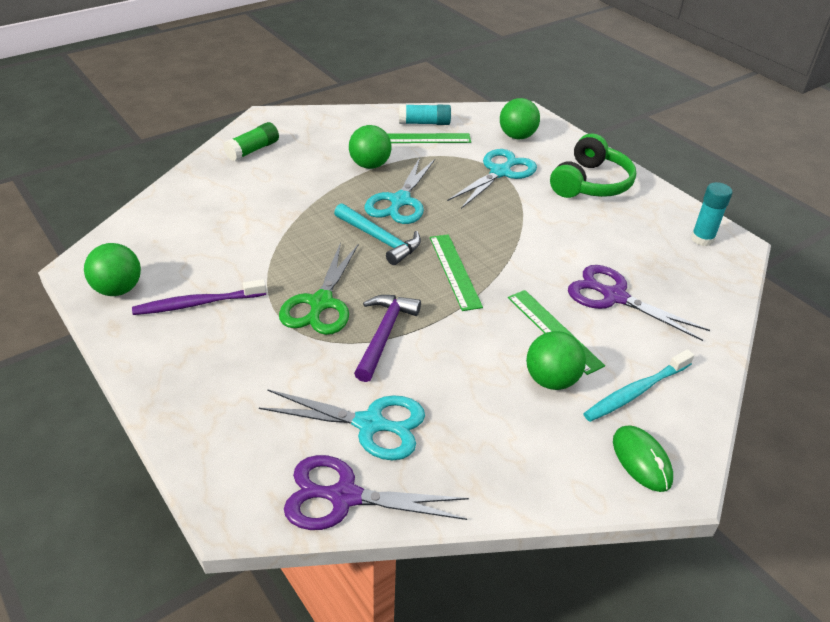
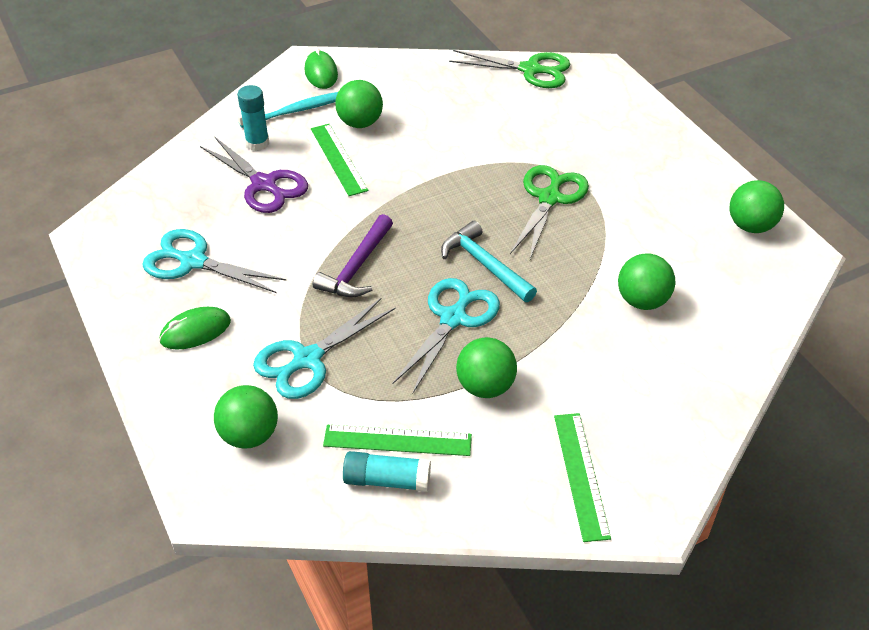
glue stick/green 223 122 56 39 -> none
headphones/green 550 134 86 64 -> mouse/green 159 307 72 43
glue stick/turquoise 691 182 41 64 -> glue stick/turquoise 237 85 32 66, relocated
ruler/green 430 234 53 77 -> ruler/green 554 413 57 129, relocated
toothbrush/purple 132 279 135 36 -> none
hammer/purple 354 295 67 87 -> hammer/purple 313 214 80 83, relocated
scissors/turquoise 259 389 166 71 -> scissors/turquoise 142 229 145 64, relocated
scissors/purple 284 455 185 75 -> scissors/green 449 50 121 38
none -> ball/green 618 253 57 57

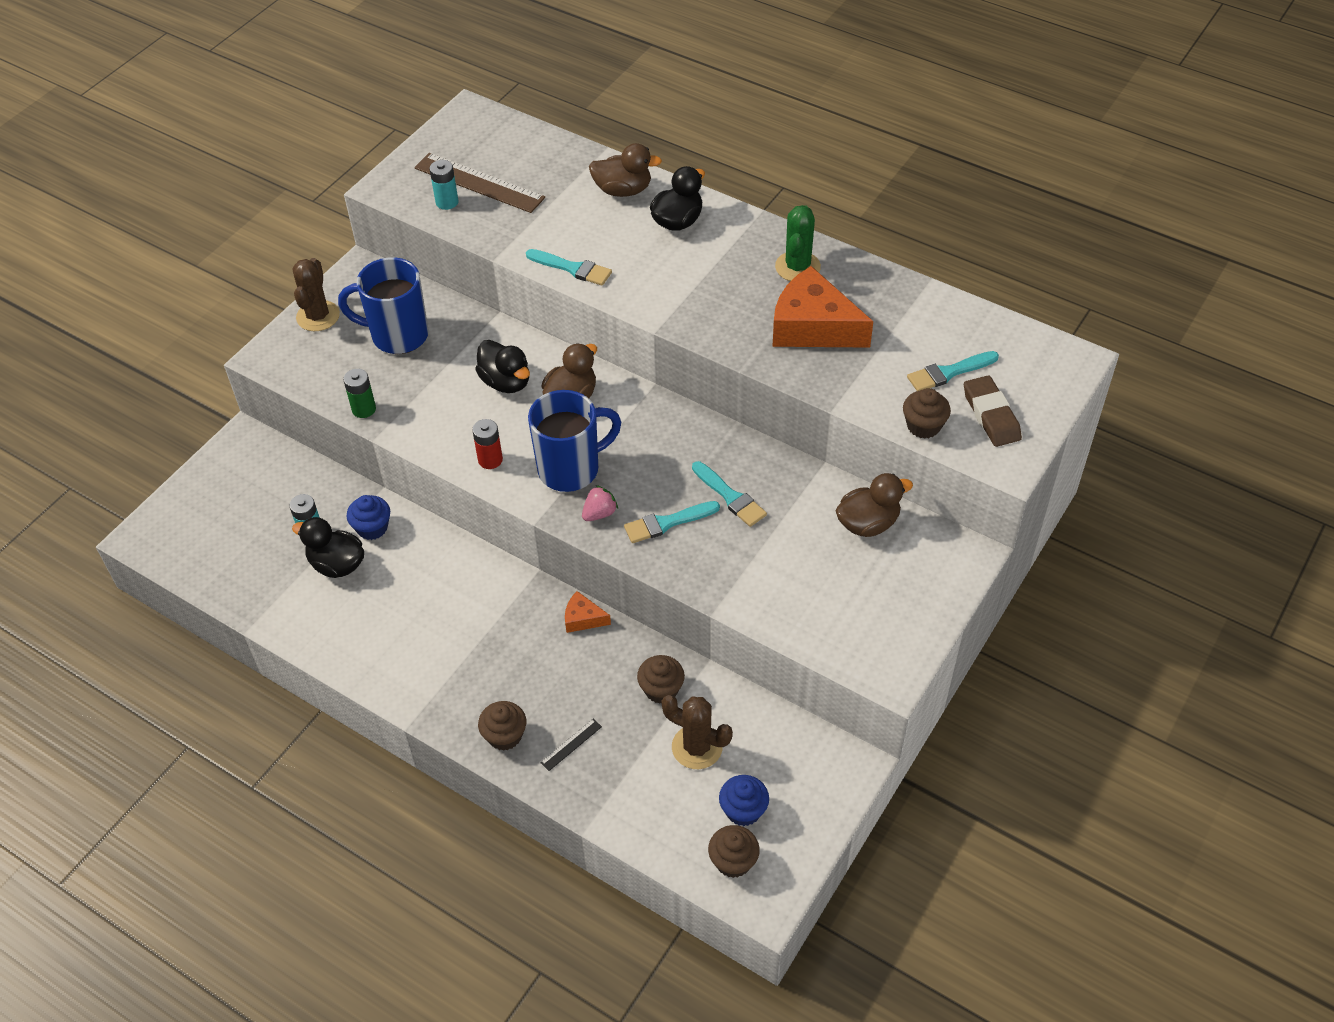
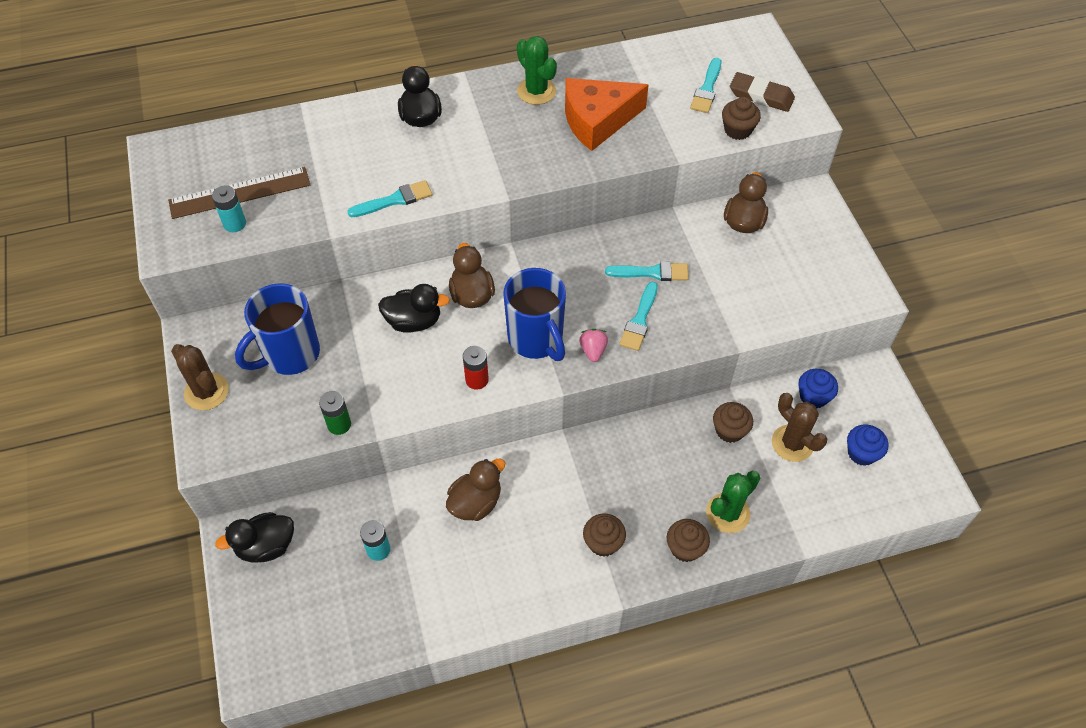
duck/brown 589 143 73 54 -> duck/brown 446 459 59 62, relocated
mug/blue 528 390 93 102 -> mug/blue 503 268 63 93, 135 degrees clockwise
cupcake/blue 346 495 44 45 -> cupcake/blue 798 369 40 40, relocated
duck/black 292 517 72 61 -> duck/black 215 512 79 51, relocated
cheese/orange 565 591 46 42 -> none
cactus/brown 661 695 72 74 -> cactus/brown 772 393 55 69, 75 degrees clockwise
ruler/black 540 719 62 52 -> cactus/green 706 471 54 62
cupcake/brown 708 825 52 53 -> cupcake/brown 583 513 43 44, relocated

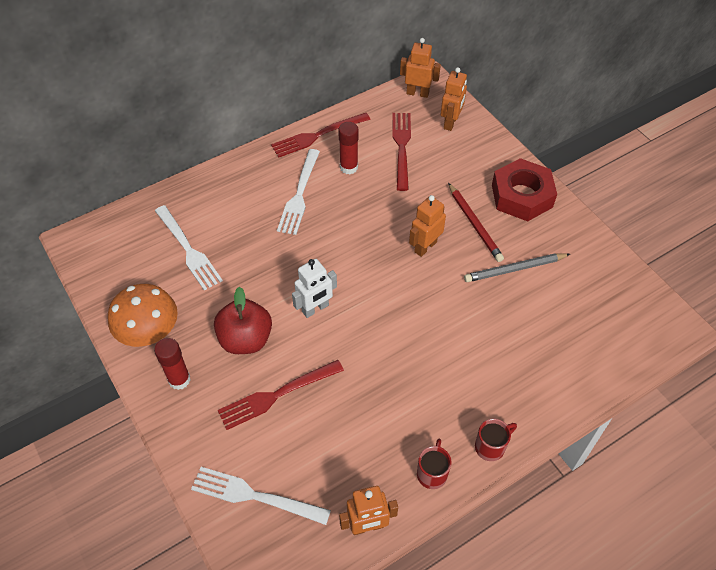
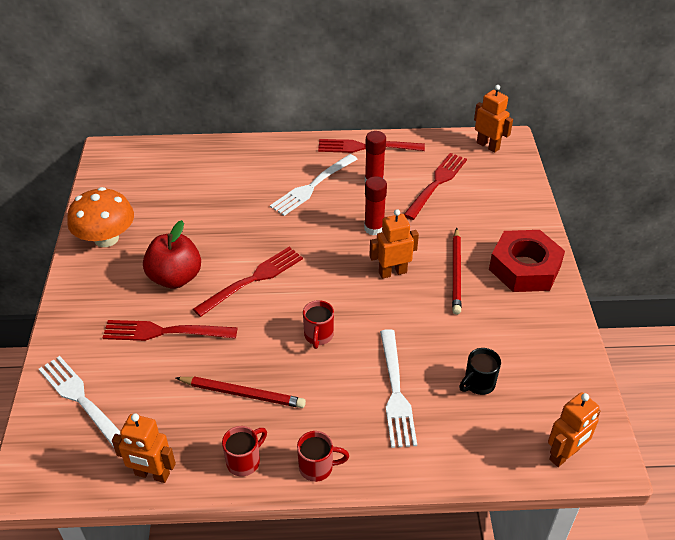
robot/orange 441 67 26 64 -> robot/orange 548 392 53 75, relocated
fork/white 155 205 68 86 -> fork/white 380 329 37 119, relocated
pencil/grey 464 253 106 29 -> none
robot/white 292 259 45 59 -> fork/red 193 247 110 70
glue stick/red 154 338 36 52 -> glue stick/red 364 176 23 59, relocated
none -> mug/red 303 300 31 49
none -> mug/black 459 348 42 47
none -> pencil/red 176 376 130 32

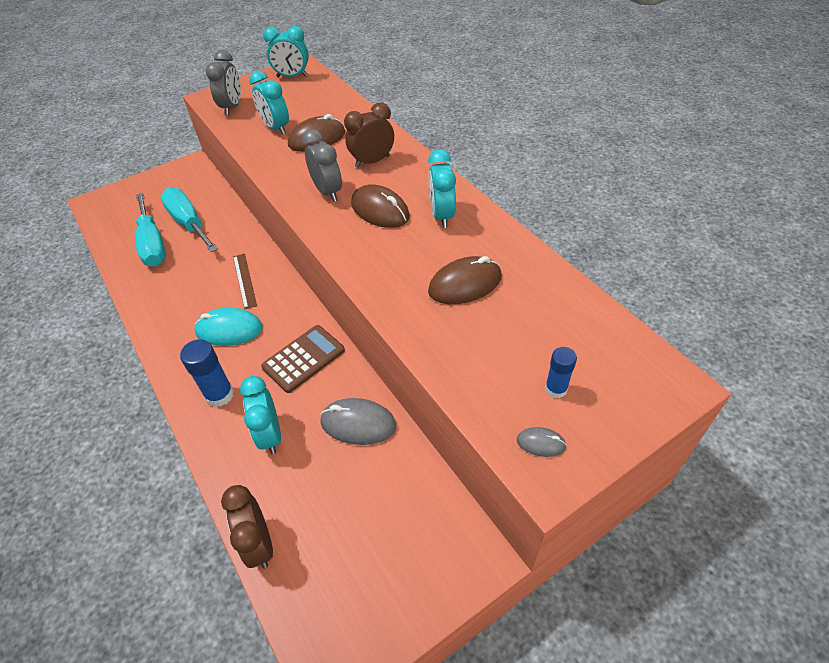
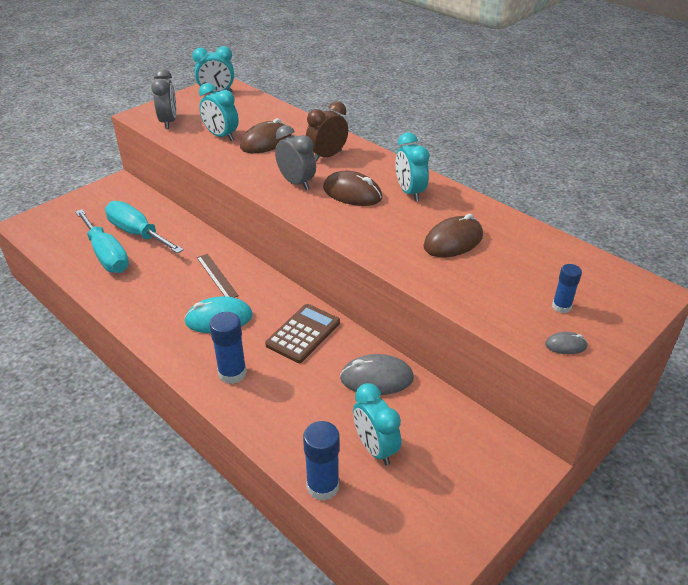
clock/turquoise 240 376 41 78 -> clock/turquoise 353 383 48 83, relocated
clock/brown 221 485 52 84 -> glue stick/blue 303 421 37 80

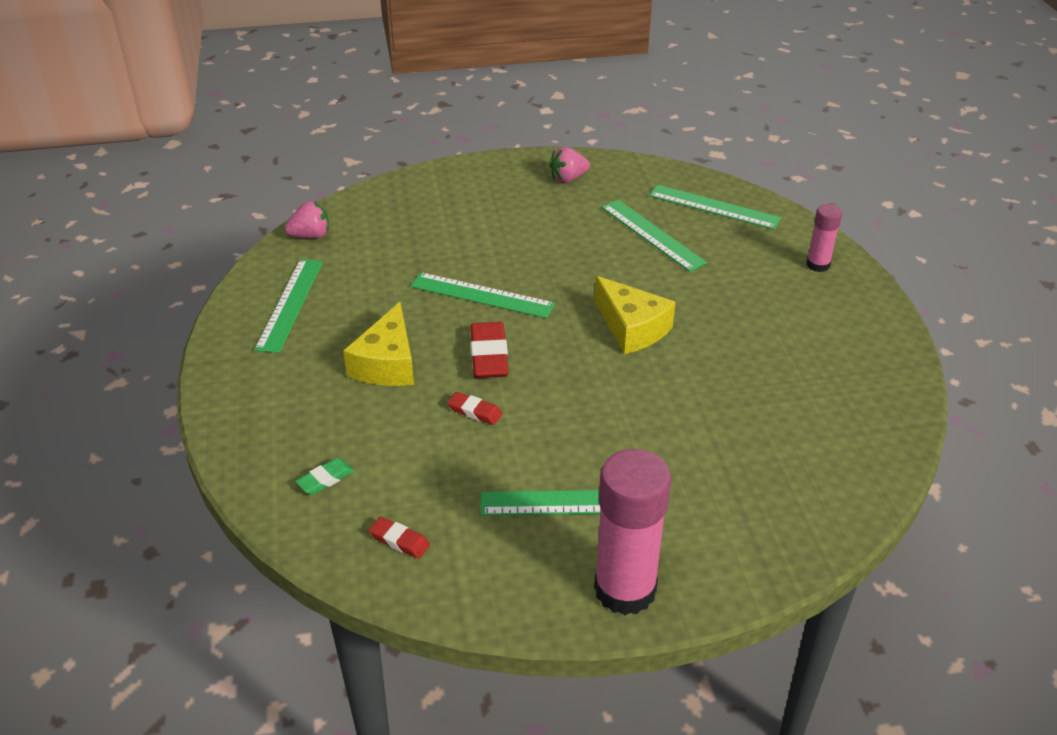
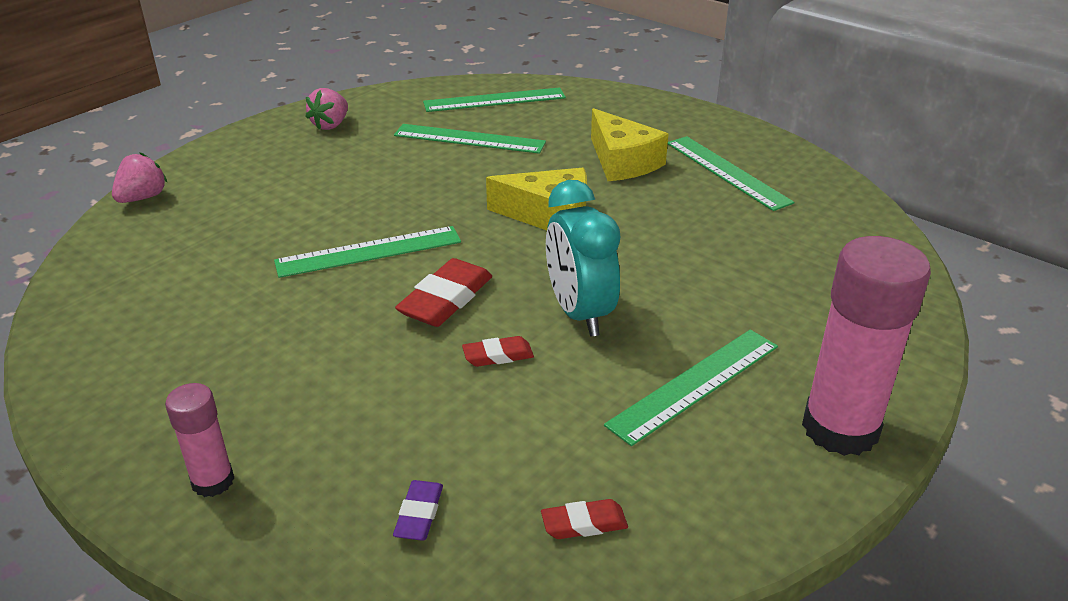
strawberry/pink 285 201 44 38 -> strawberry/pink 112 152 56 51, relocated
glue stick/pink 806 204 36 68 -> glue stick/pink 165 383 69 114, relocated
ruler/green 254 259 69 94 -> ruler/green 668 136 127 75, relocated
cheese/yellow 343 302 71 84 -> cheese/yellow 591 108 77 73, relocated
eraser/red 470 322 39 56 -> eraser/red 395 258 97 69, 75 degrees clockwise
eraser/green 295 458 59 37 -> eraser/purple 393 480 50 61
none -> clock/turquoise 546 180 75 157

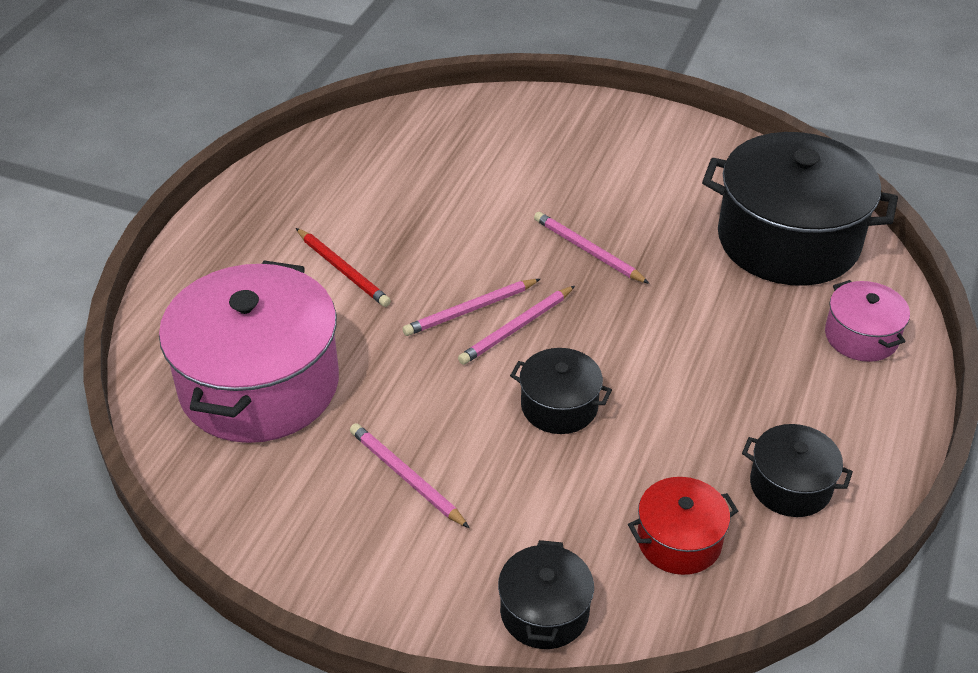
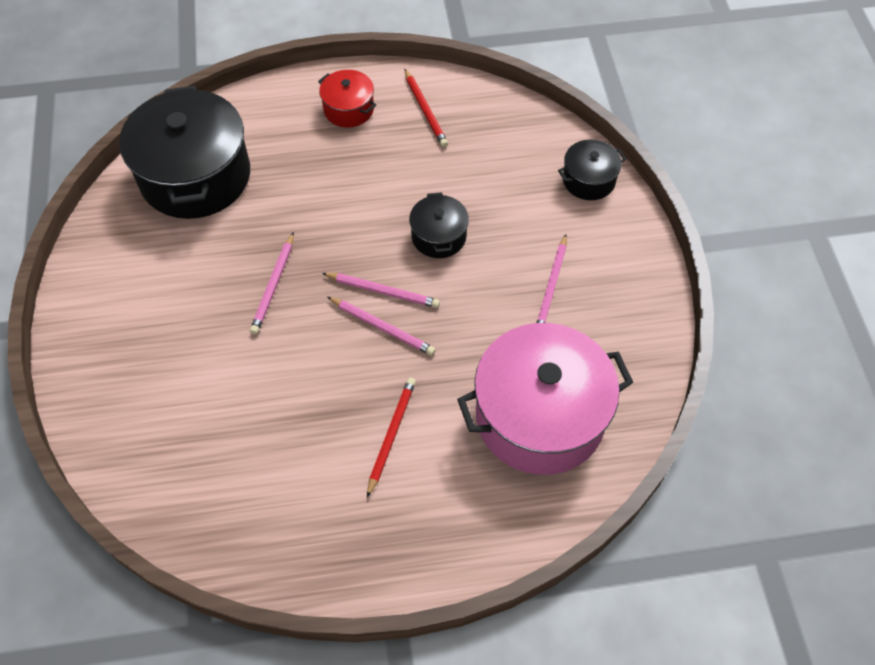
pot/pink 825 280 85 82 -> none
pot/black 742 424 111 93 -> pencil/red 405 69 43 78
pot/red 628 477 110 98 -> pot/red 318 70 58 57, relocated

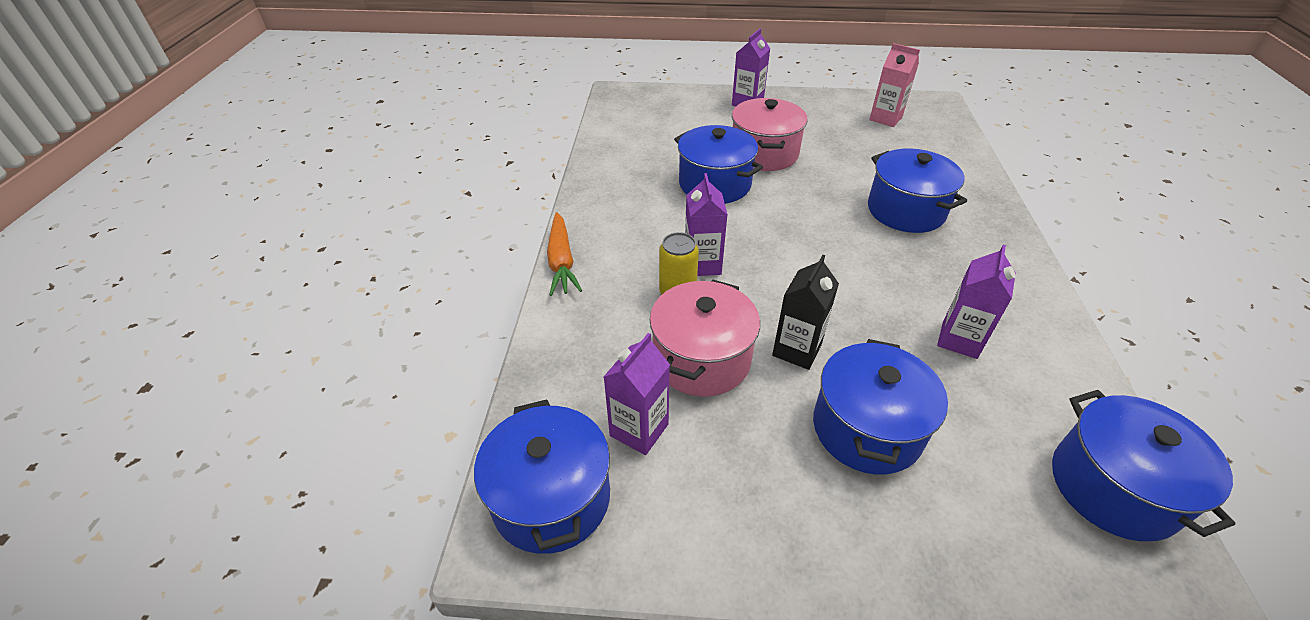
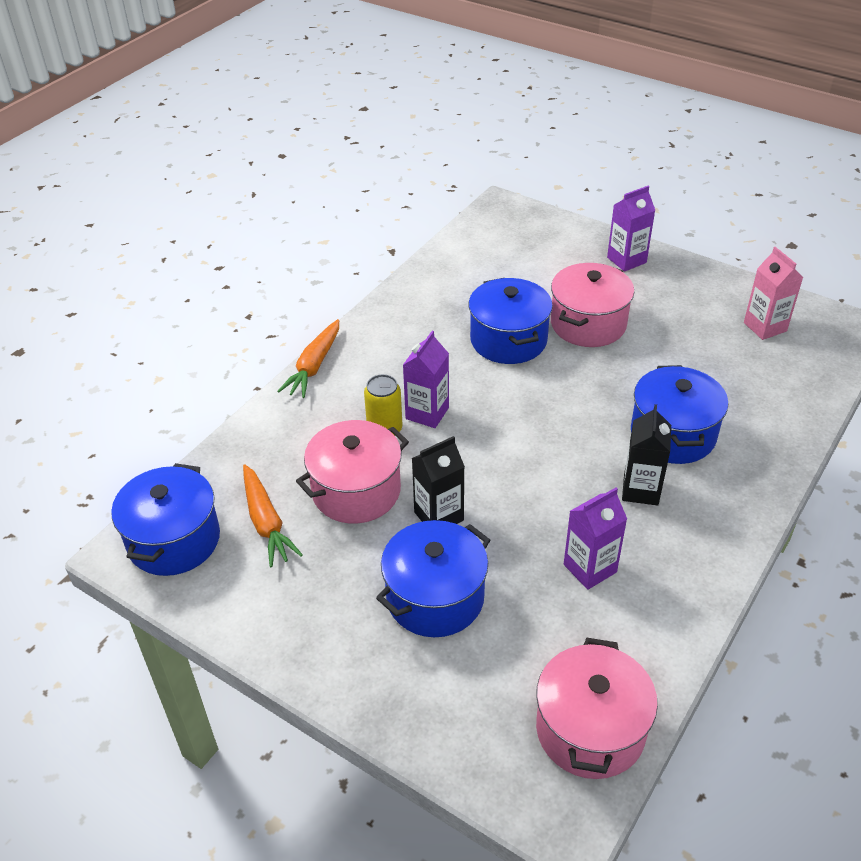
carton/purple 604 333 66 122 -> carrot/orange 243 464 60 103
pot/blue 1052 390 183 151 -> pot/pink 536 638 122 141
none -> carton/black 622 404 49 102

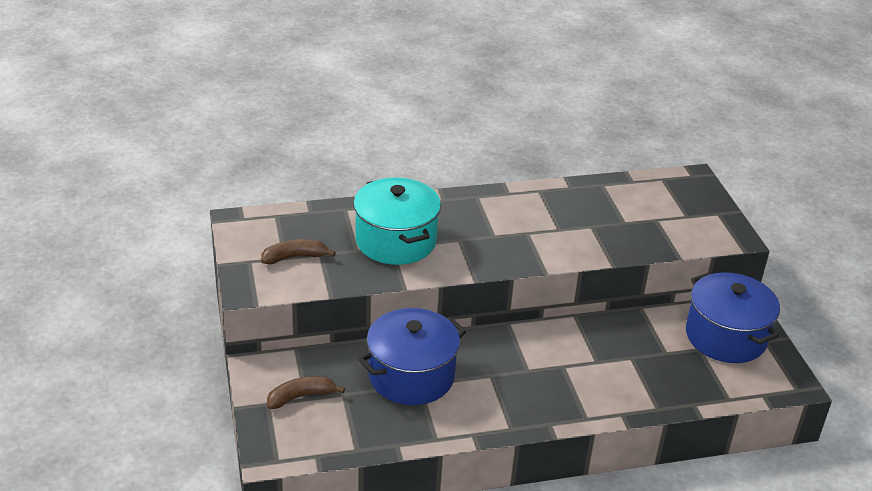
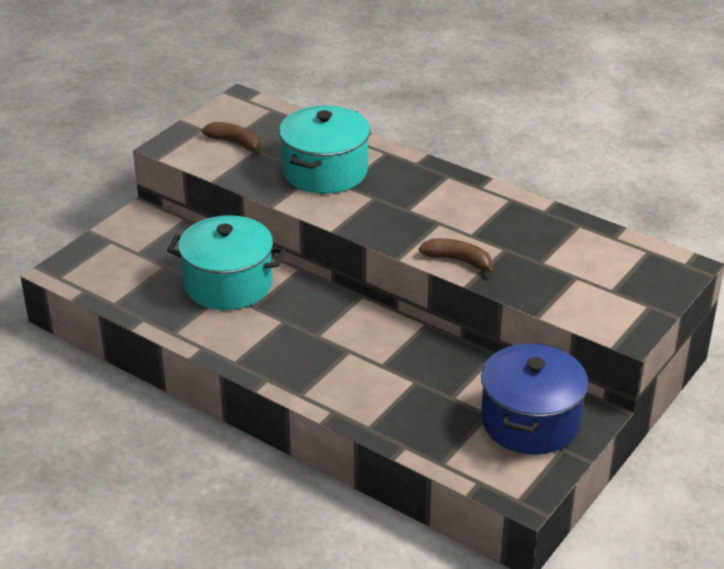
pot/blue 358 308 108 97 -> pot/turquoise 167 215 119 95
banana/brown 267 376 78 33 -> banana/brown 419 238 76 37, relocated

